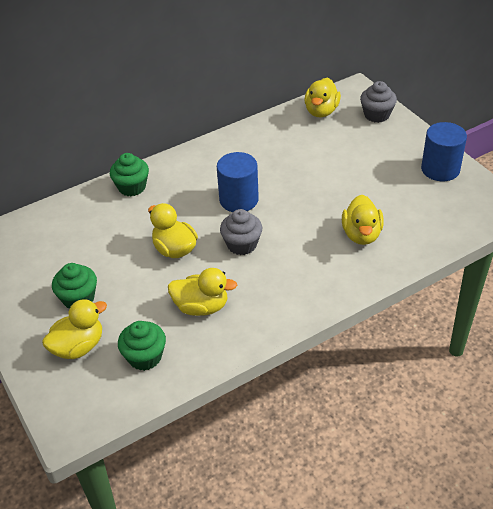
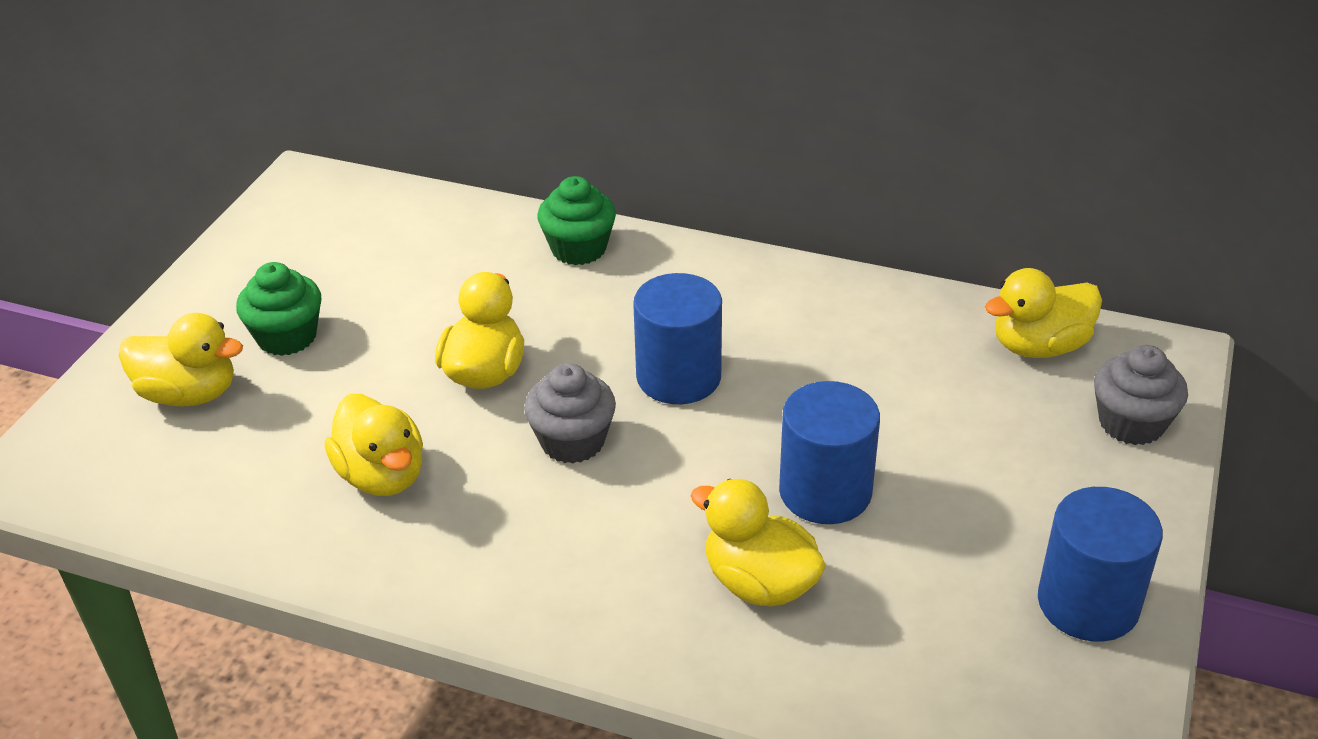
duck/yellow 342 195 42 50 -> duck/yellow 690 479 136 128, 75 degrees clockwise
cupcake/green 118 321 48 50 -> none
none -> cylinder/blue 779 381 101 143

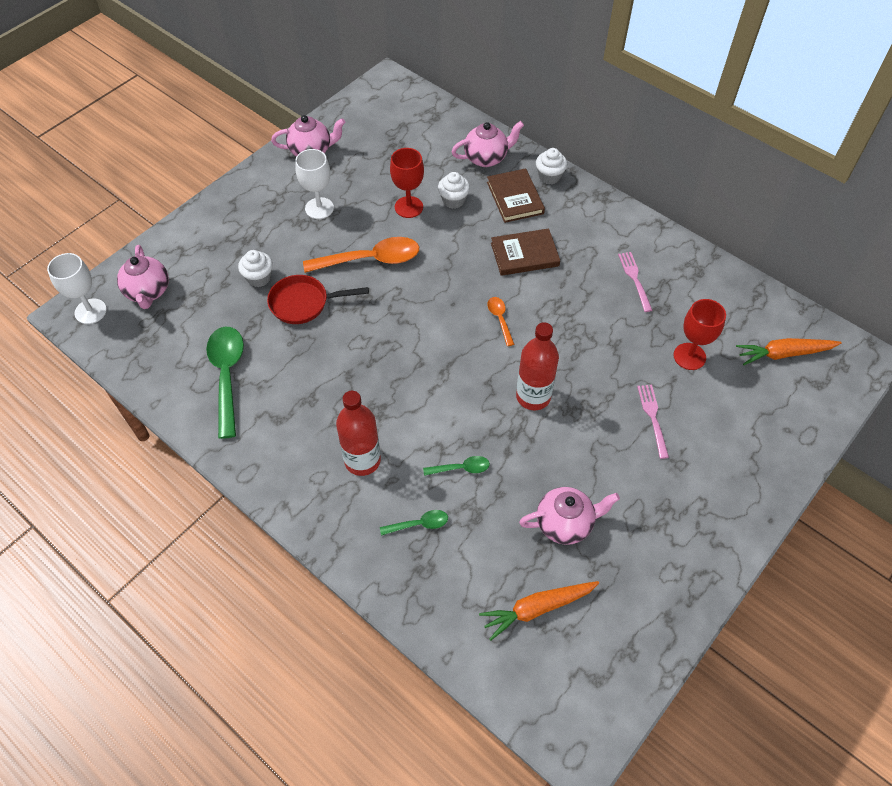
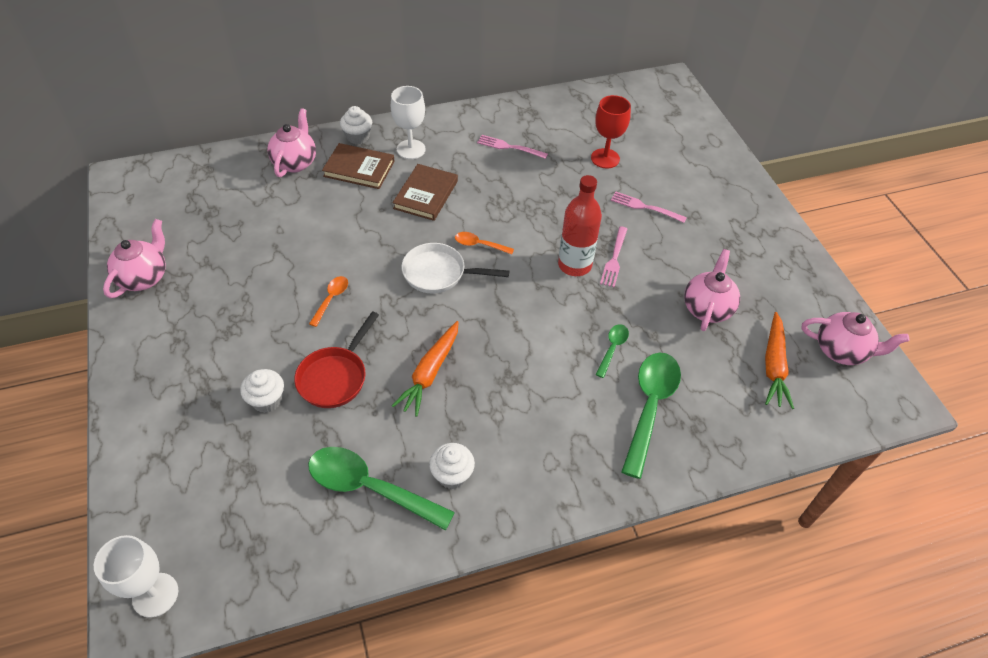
goblet/red 390 148 34 70 -> none
goblet/white 295 149 39 70 -> goblet/white 391 86 35 73, relocated
cupcake/white 438 172 32 37 -> cupcake/white 429 443 46 46, relocated
spoon/orange 303 237 116 36 -> spoon/orange 309 276 39 51, x0.49
teapot/pink 117 245 52 64 -> teapot/pink 802 312 107 53, relocated
carrot/orange 736 338 106 27 -> carrot/orange 392 321 67 96, relocated
bottle/red 336 391 45 85 -> none
spoon/green 380 510 68 26 -> spoon/green 621 353 60 126, x2.04
none -> fork/pink 600 226 27 61
none -> pan/white 401 243 108 51

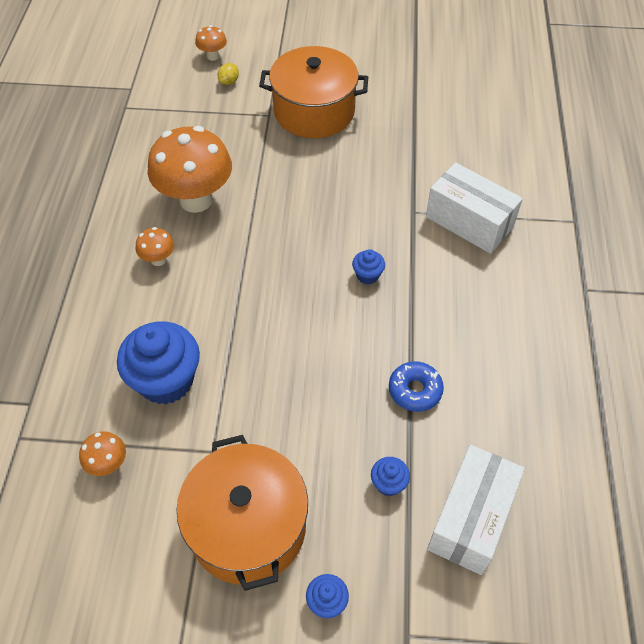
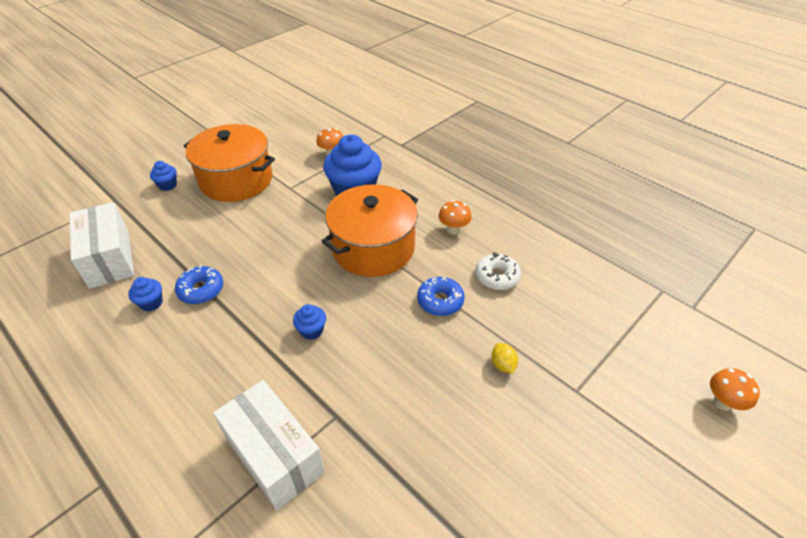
pot/orange 259 46 109 92 -> pot/orange 321 184 97 93, relocated
lemon/yellow 217 63 22 22 -> lemon/yellow 491 343 27 31, relocated
mushroom/orange 148 126 84 87 -> donut/white 475 252 46 38
box/white 426 162 97 92 -> box/white 213 380 112 130, 60 degrees clockwise
cupcake/blue 371 457 39 39 -> cupcake/blue 128 277 35 35, relocated
none -> donut/blue 417 277 48 39

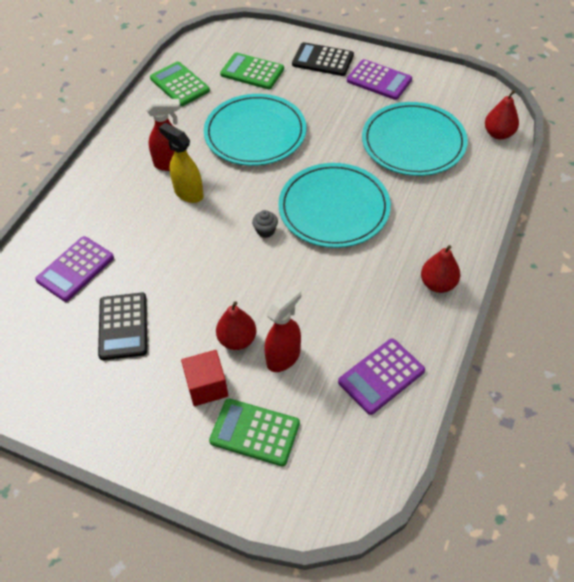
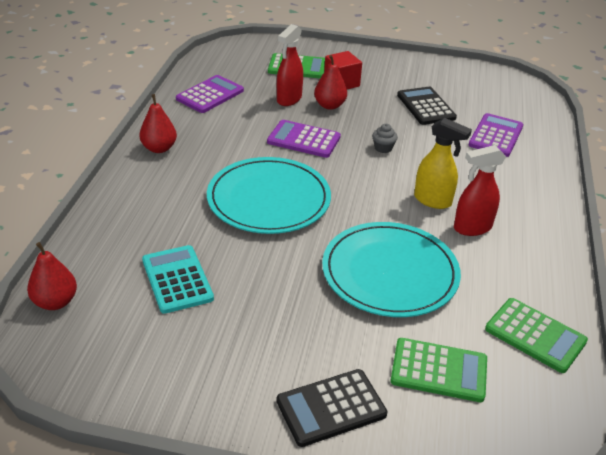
calculator/black 292 42 62 34 -> calculator/black 276 369 111 78, 150 degrees clockwise
calculator/purple 347 59 65 41 -> calculator/purple 267 120 74 38, relocated
plate/turquoise 362 102 106 74 -> calculator/turquoise 142 245 72 69
cupcake/grey 252 210 26 28 -> cupcake/grey 372 124 26 29, relocated

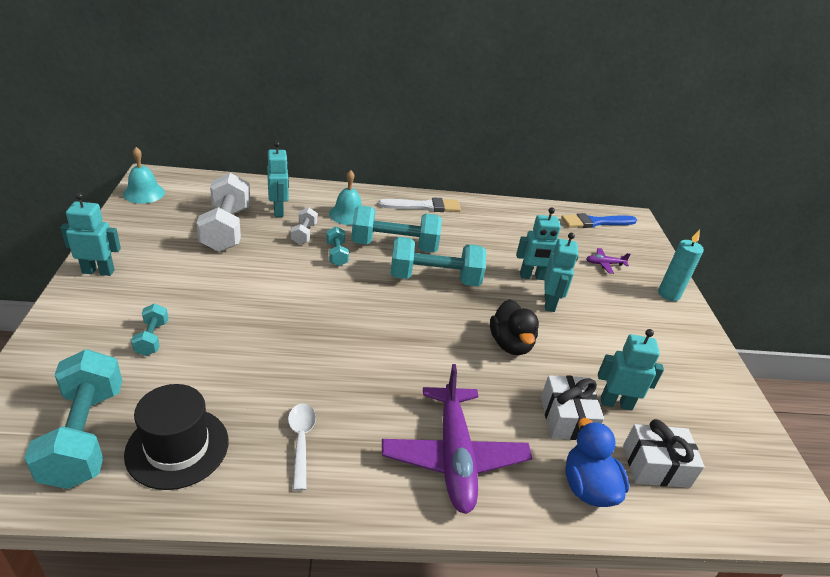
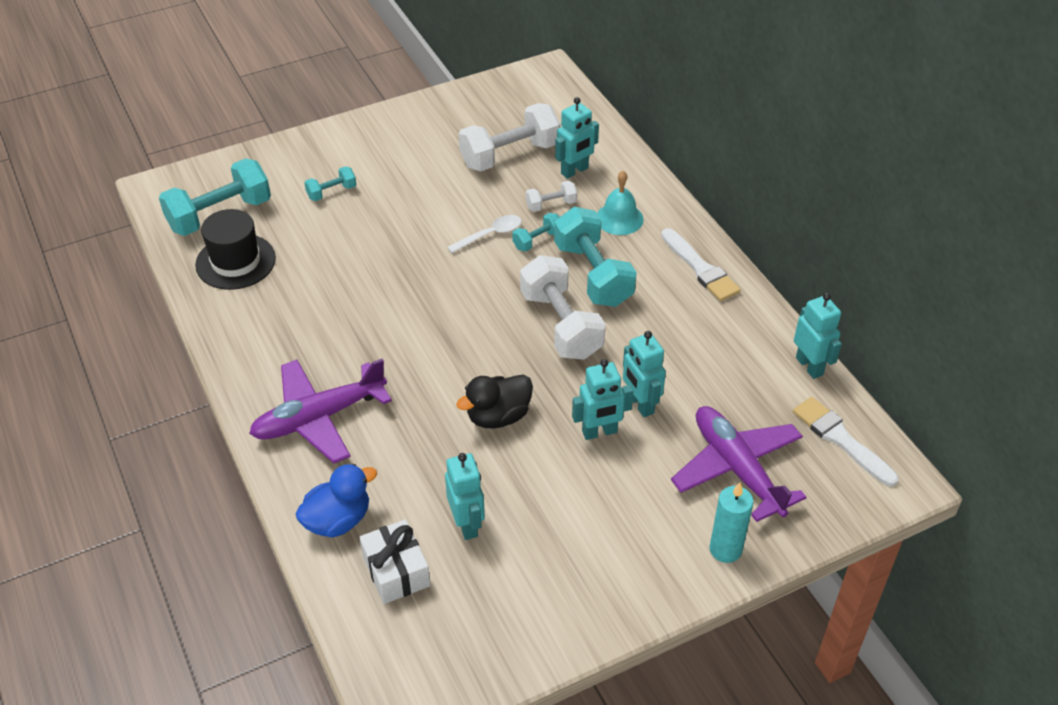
bell/turquoise 123 147 42 57 -> none
robot/turquoise 61 193 60 83 -> robot/turquoise 794 293 48 86, relocated
brush/blue 561 213 76 15 -> brush/white 793 397 106 89
dumbbell/turquoise 391 237 95 49 -> dumbbell/white 520 255 85 105
plane/purple 586 248 45 26 -> plane/purple 671 406 136 116, x2.39
gift/white 541 375 63 65 -> none
spoon/white 288 403 28 88 -> spoon/white 447 215 75 38, relocated

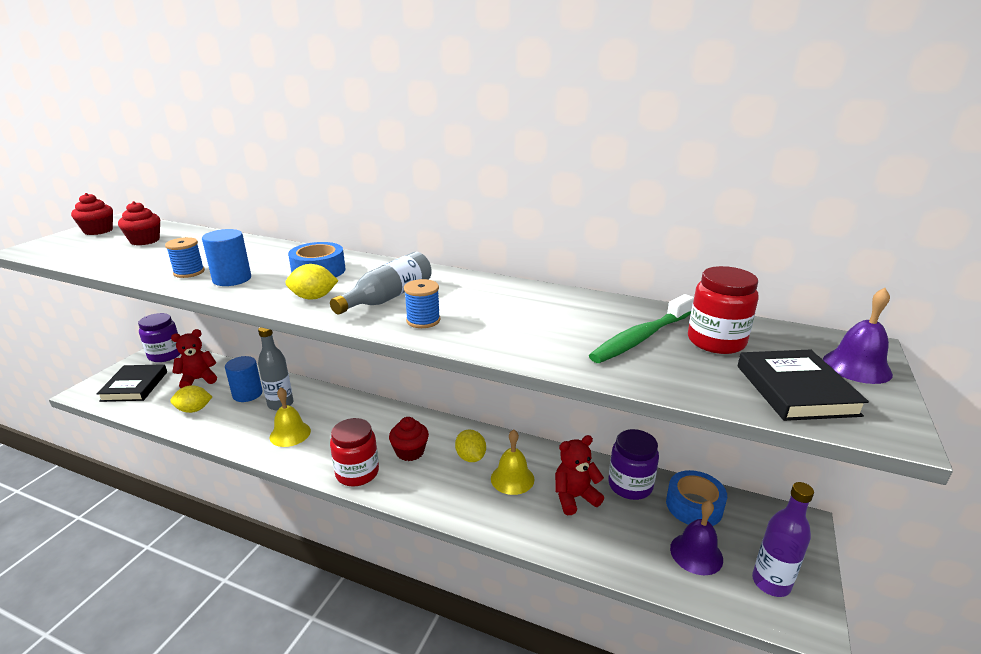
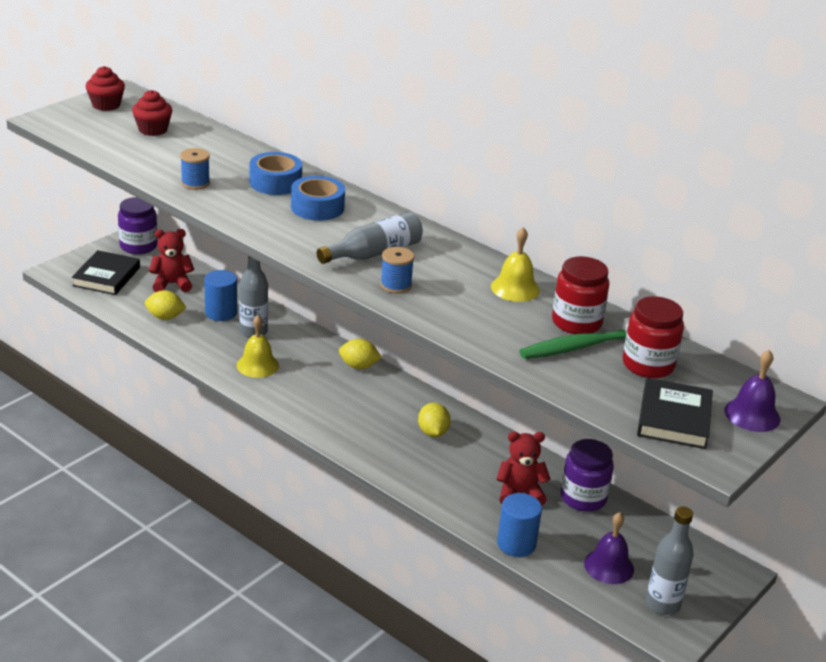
cylinder/blue 202 229 49 57 -> cylinder/blue 497 493 45 64, relocated
lemon/yellow 285 264 54 36 -> lemon/yellow 339 339 43 30, relocated
cupcake/red 389 417 40 44 -> none
jar/red 330 418 49 69 -> jar/red 552 256 57 78, relocated
bell/yellow 491 429 43 66 -> bell/yellow 491 227 49 75, relocated
tape/blue 666 470 61 56 -> tape/blue 250 152 52 43, relocated
bottle/purple 752 482 62 115 -> bottle/grey 646 506 48 109

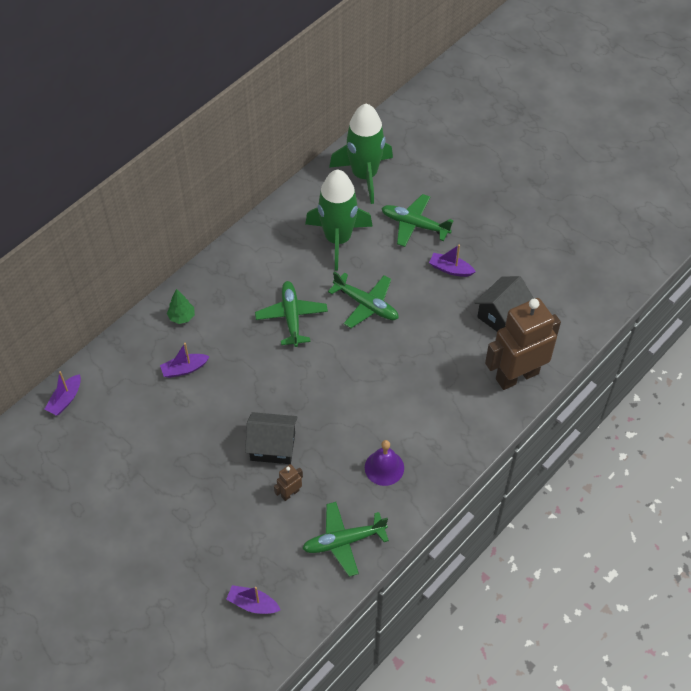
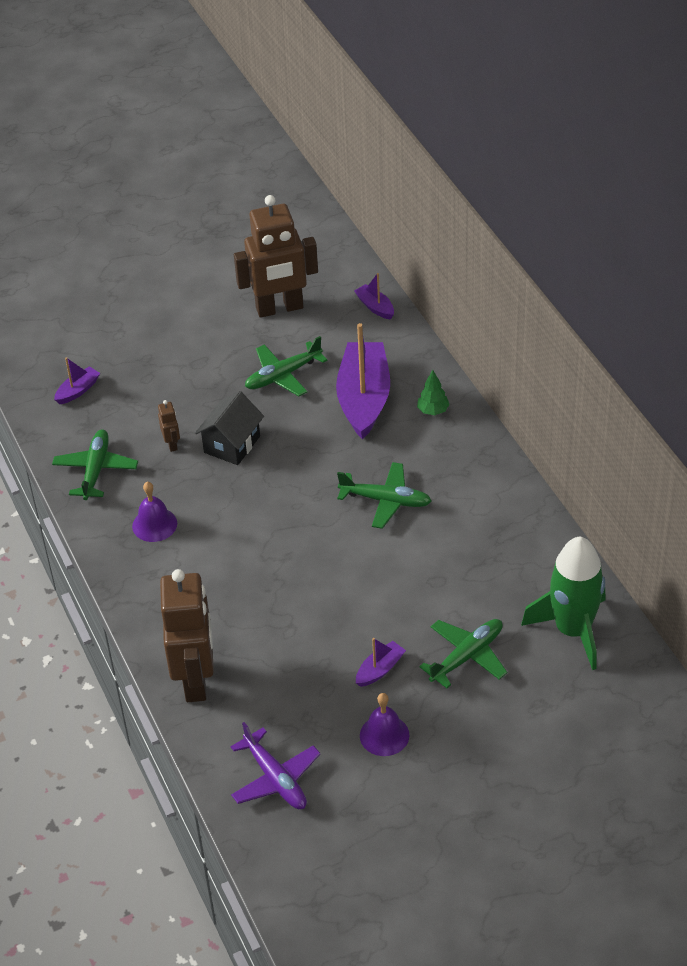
rocket/green 305 170 68 101 -> none
plane/green 328 272 71 56 -> plane/green 245 336 83 60, relocated
house/black 475 276 59 55 -> none
boat/purple 160 343 50 35 -> boat/purple 336 323 54 117, x2.24
none -> robot/brown 234 195 84 123
none -> bell/purple 360 693 49 63
none -> plane/purple 231 722 89 87

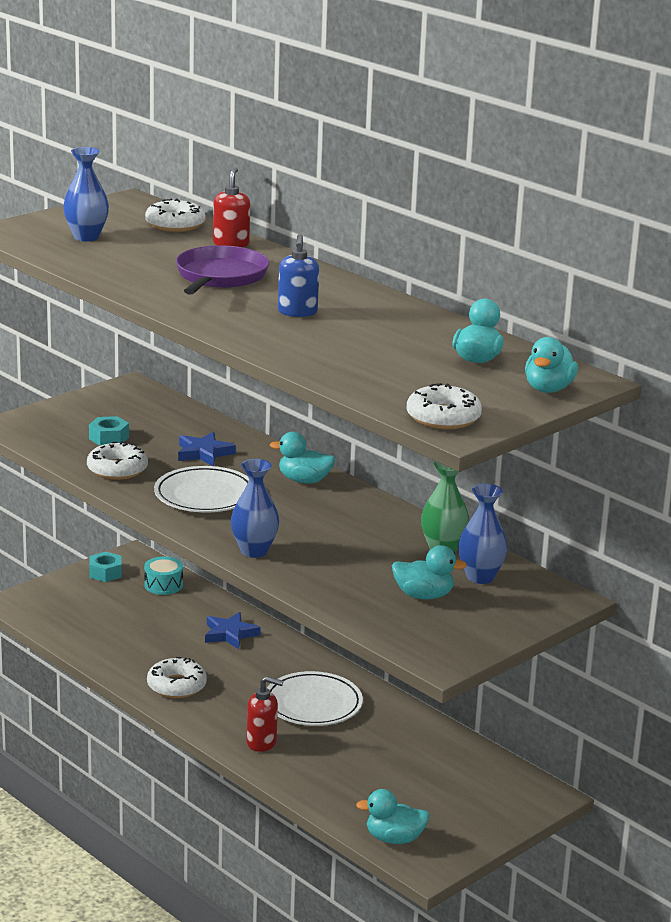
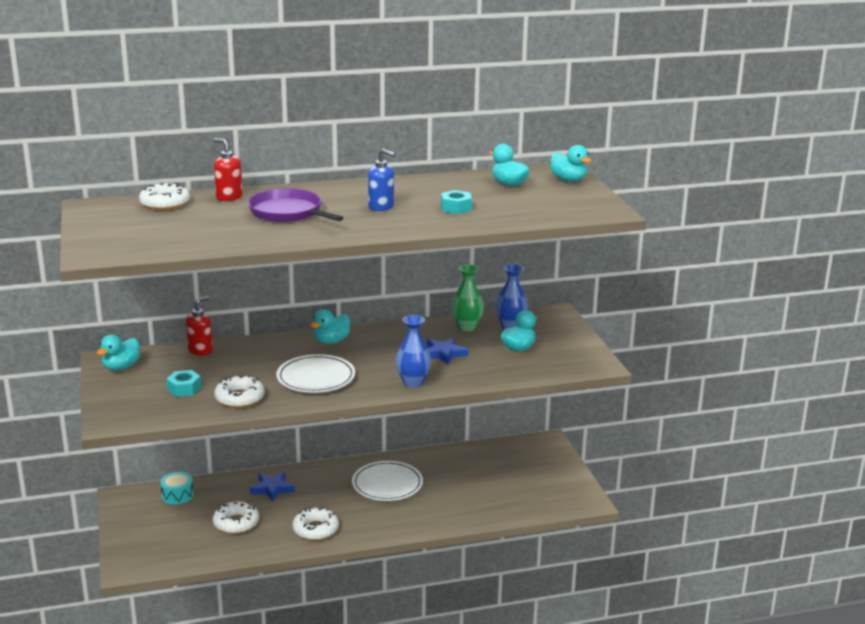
vase/blue 63 147 46 94 -> none
donut/white 406 383 76 46 -> donut/white 213 501 46 33, relocated
star/blue 178 432 58 34 -> star/blue 427 337 41 28, relocated
nut/turquoise 89 552 33 30 -> nut/turquoise 441 190 31 24, relocated
soap dispenser/red 247 676 36 76 -> soap dispenser/red 186 296 27 60, relocated
duck/turquoise 356 789 74 55 -> duck/turquoise 97 335 43 36, relocated

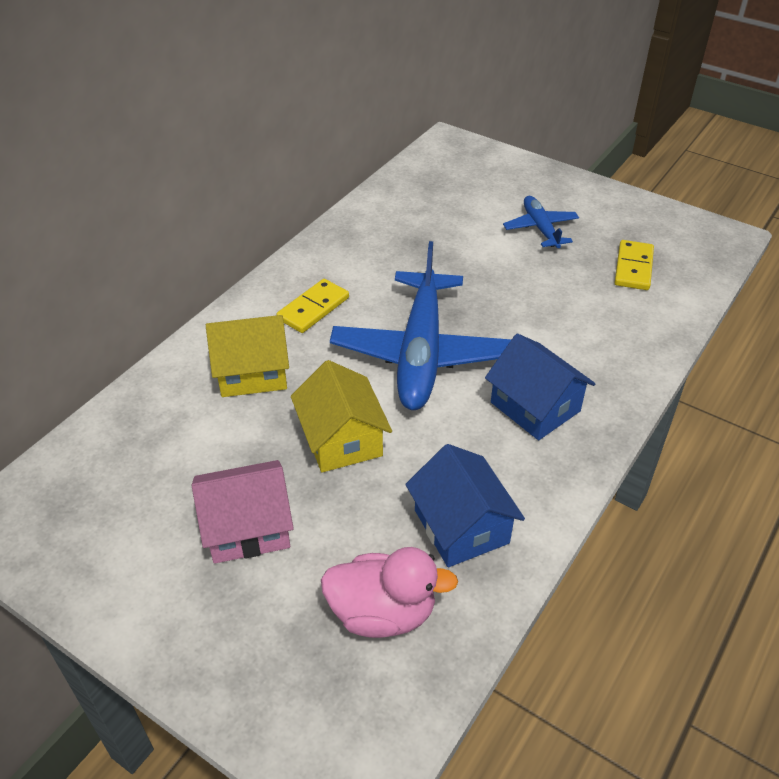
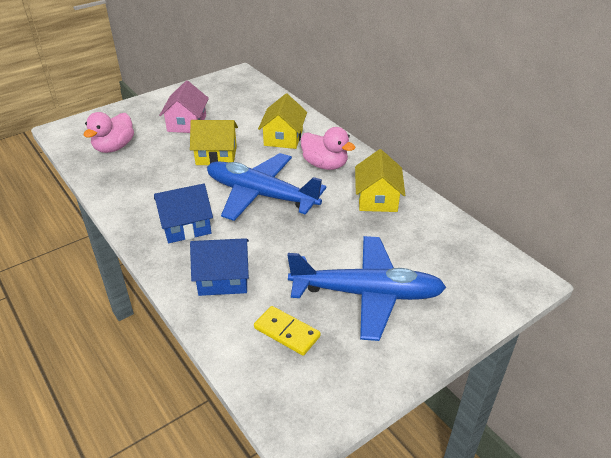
plane/blue 503 196 76 52 -> plane/blue 287 236 159 105, x1.98
domino/yellow 276 279 73 54 -> duck/pink 301 127 54 43
house/blue 405 444 120 123 -> house/blue 190 238 59 58, relocated
none -> house/yellow 355 149 50 63

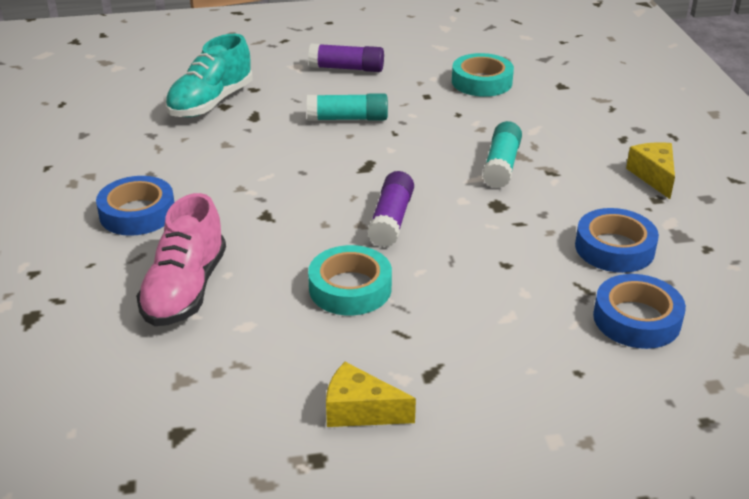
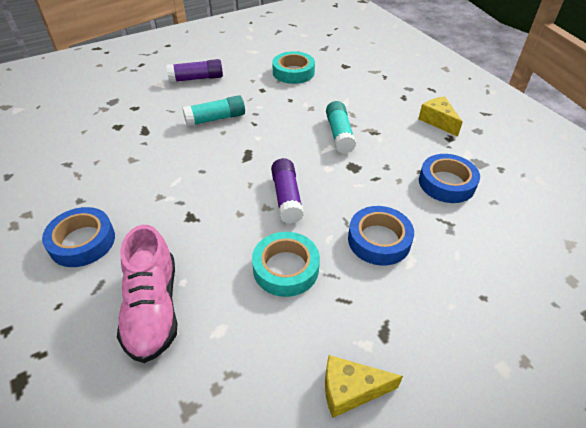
shoe/turquoise 165 34 88 83 -> none
tape/blue 593 274 93 75 -> tape/blue 348 206 66 60, relocated

